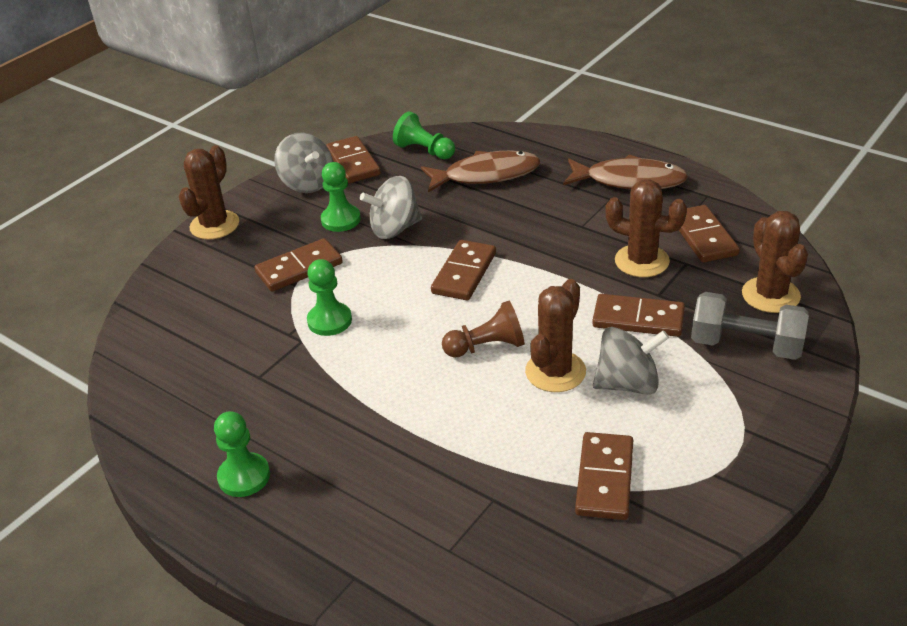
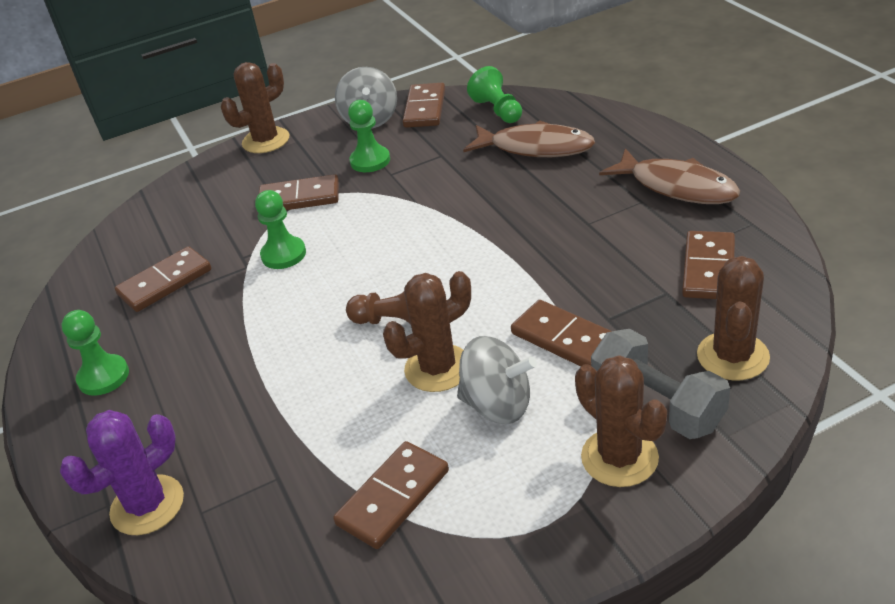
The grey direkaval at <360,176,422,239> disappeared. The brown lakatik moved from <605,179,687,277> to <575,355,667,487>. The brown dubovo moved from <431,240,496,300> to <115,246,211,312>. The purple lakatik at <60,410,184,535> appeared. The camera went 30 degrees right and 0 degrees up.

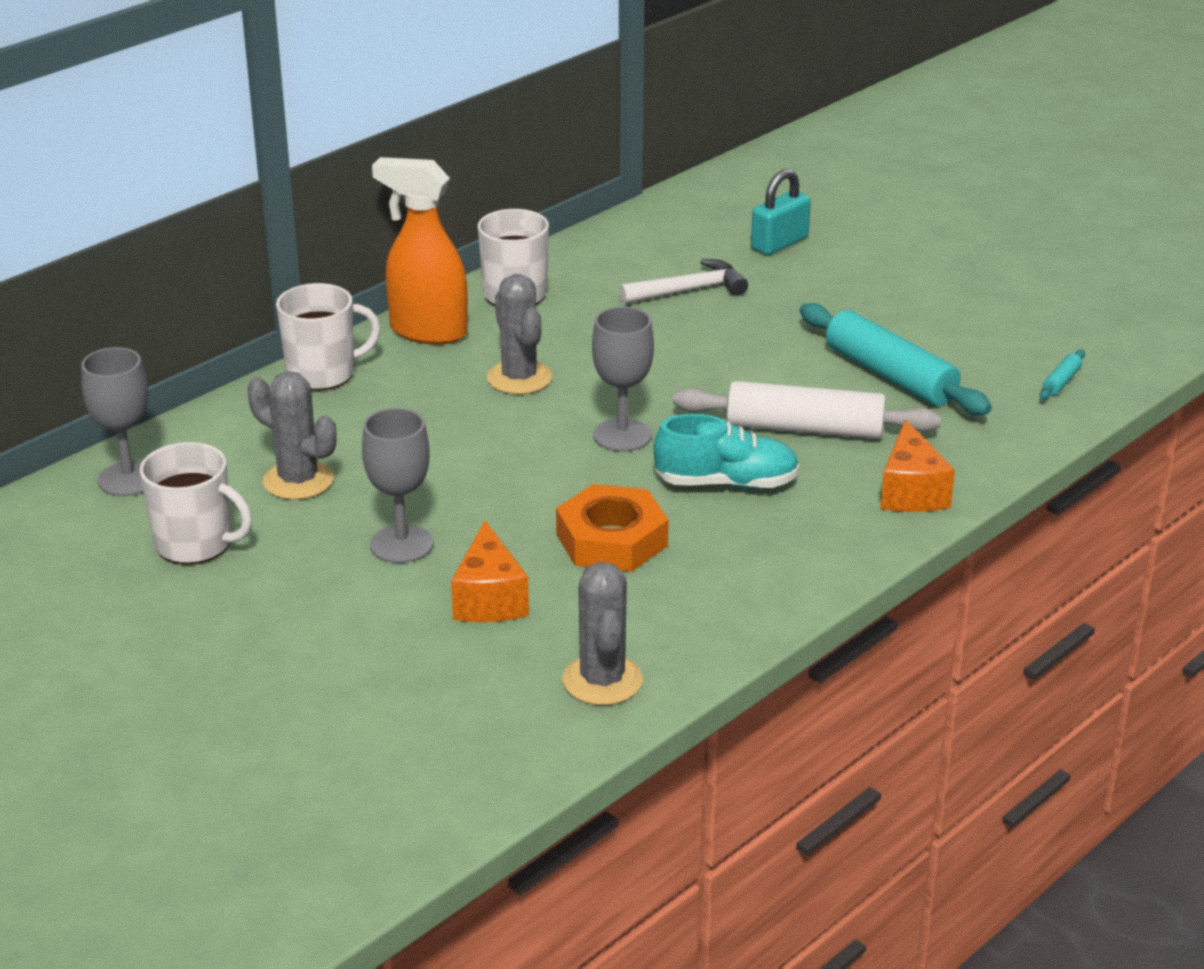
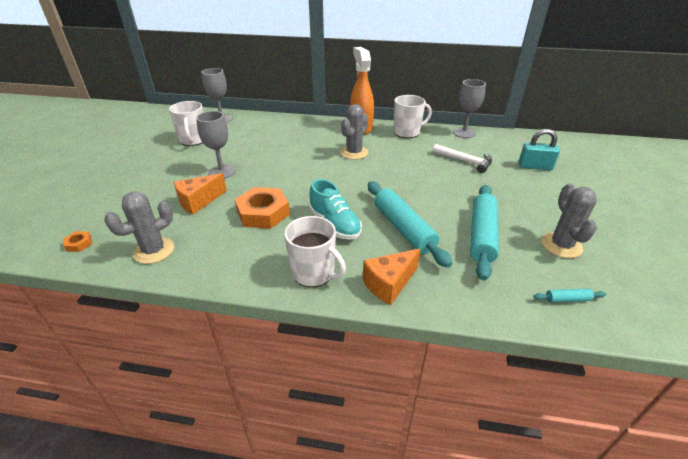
The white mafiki moved from <276,283,380,391> to <284,216,346,287>. The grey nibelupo moved from <592,307,654,452> to <453,79,486,138>. The grey lakatik moved from <247,371,336,500> to <541,184,597,258>. The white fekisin at <673,381,941,439> became the turquoise fekisin at <368,181,452,268>. The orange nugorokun at <63,231,92,252> appeared. The camera went 55 degrees right and 5 degrees up.

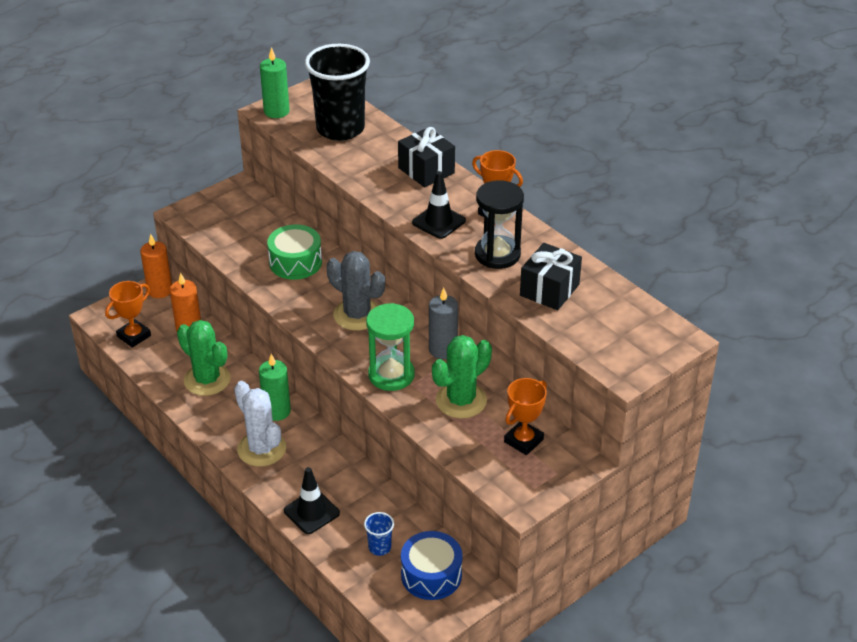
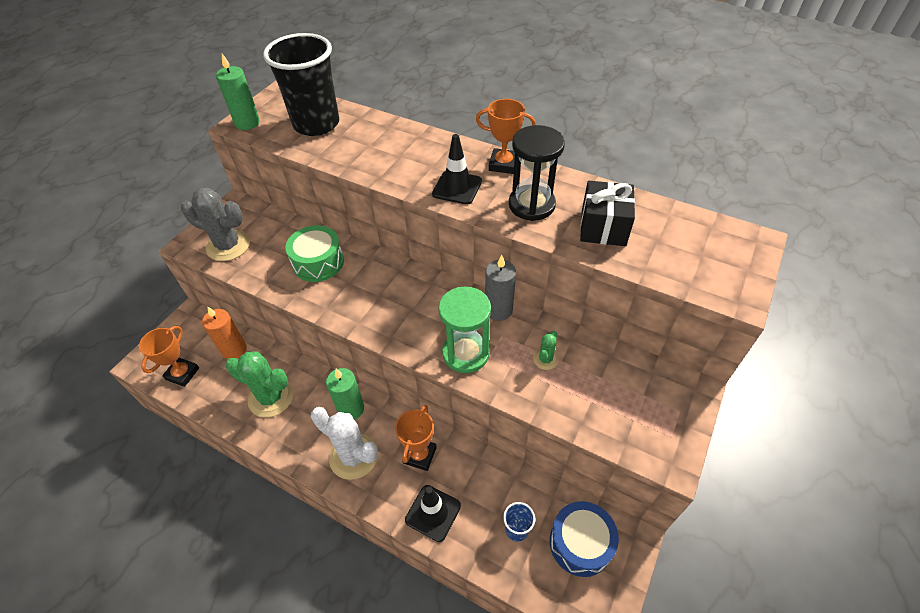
The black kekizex at <398,127,455,187> disappeared. The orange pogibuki at <140,234,172,298> disappeared. The grey lakatik moved from <326,251,385,330> to <181,188,250,261>. The green lakatik at <432,335,492,419> changed to 0.48 times the size. The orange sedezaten moved from <504,378,547,455> to <395,405,437,471>. The camera went 20 degrees left and 10 degrees up.

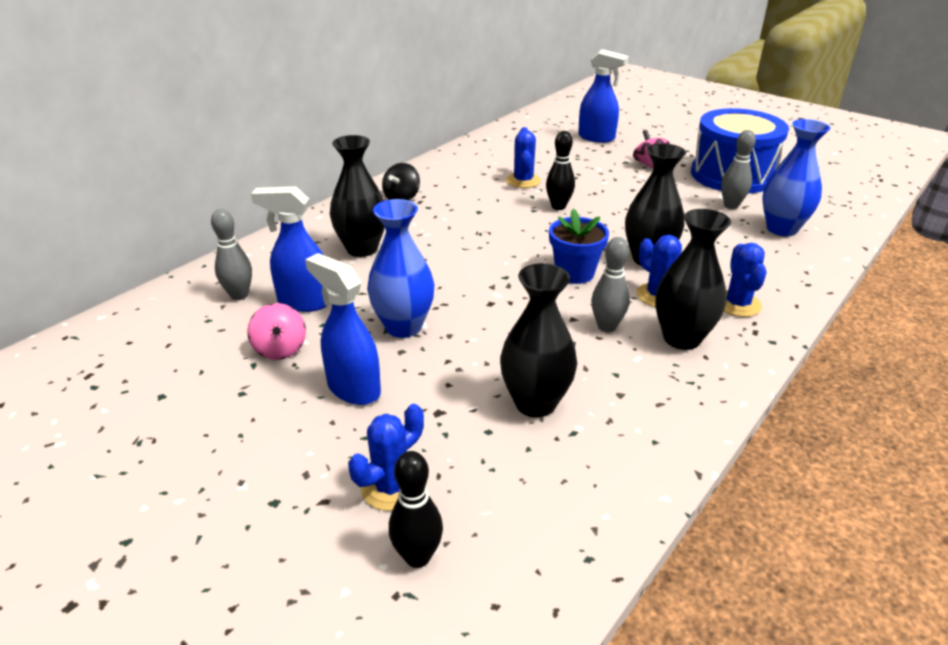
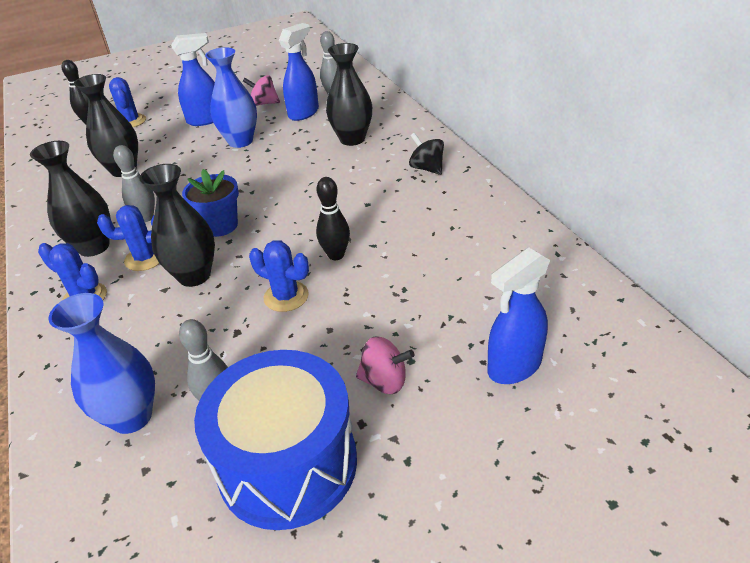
The blue lakatik moved from <506,127,541,188> to <249,240,309,312>. The camera went 120 degrees right and 5 degrees up.

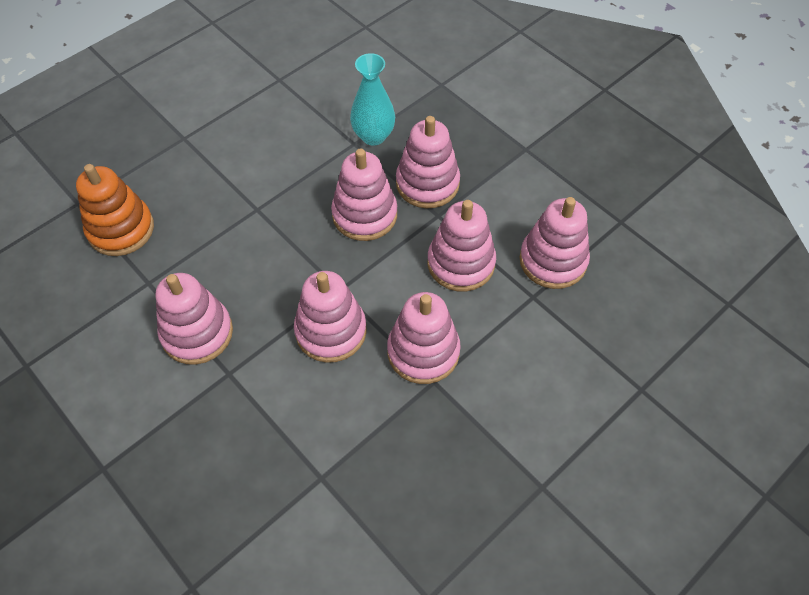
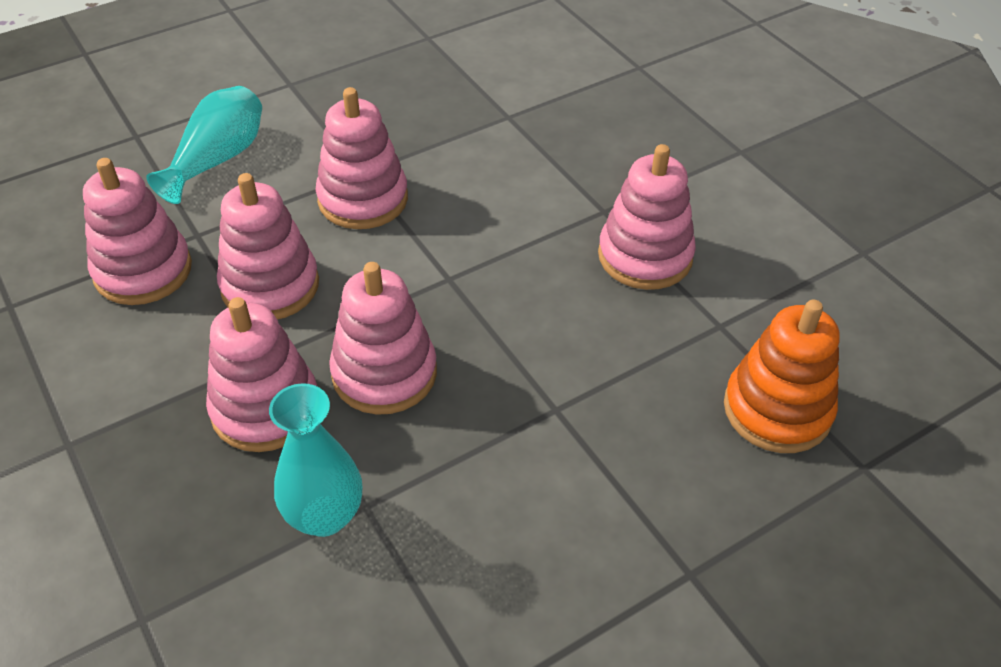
The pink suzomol at <294,271,367,363> disappeared. The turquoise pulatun at <146,86,262,204> appeared. The camera went 170 degrees left and 10 degrees down.

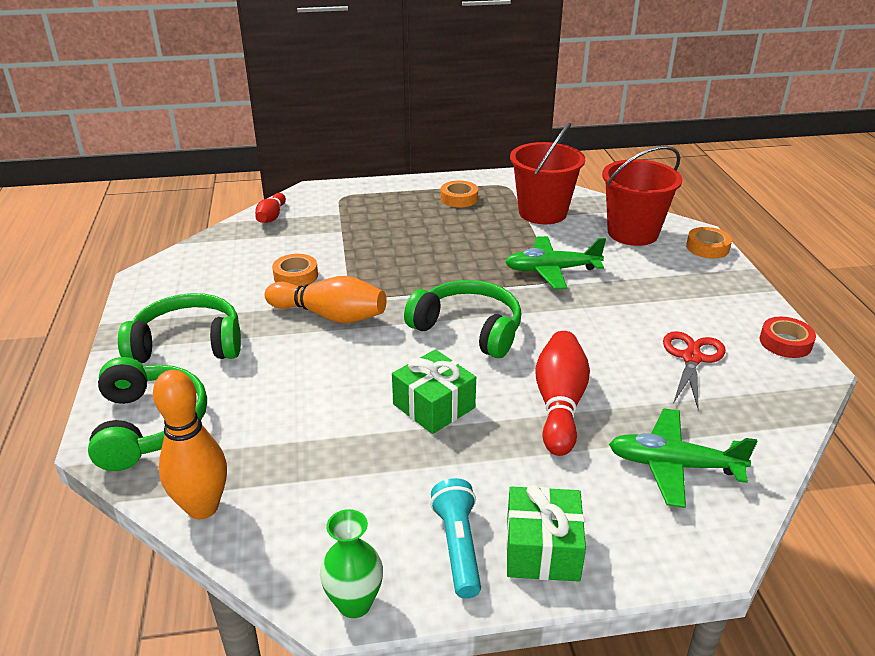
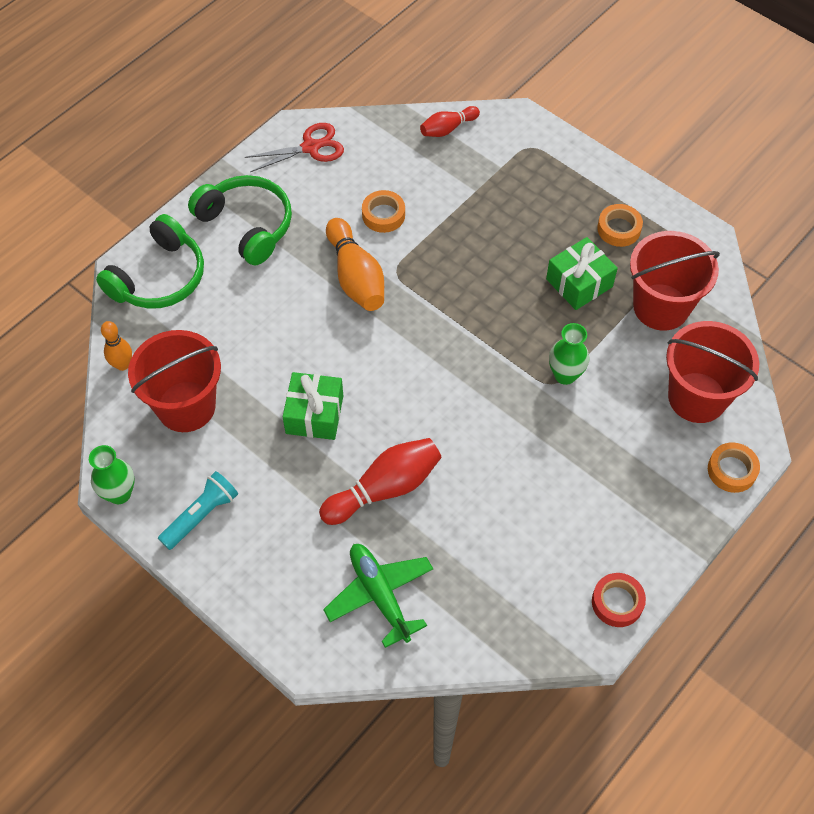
The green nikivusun at <505,236,606,289> was replaced by the green pulatun at <549,323,589,385>. The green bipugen at <404,280,521,358> disappeared. The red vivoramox moved from <663,331,725,410> to <244,123,344,172>. The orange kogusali at <153,370,227,519> changed to 0.59 times the size. The green kekizex moved from <506,485,586,582> to <546,237,618,310>. The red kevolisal at <128,330,221,432> appeared. The camera went 50 degrees right and 25 degrees up.

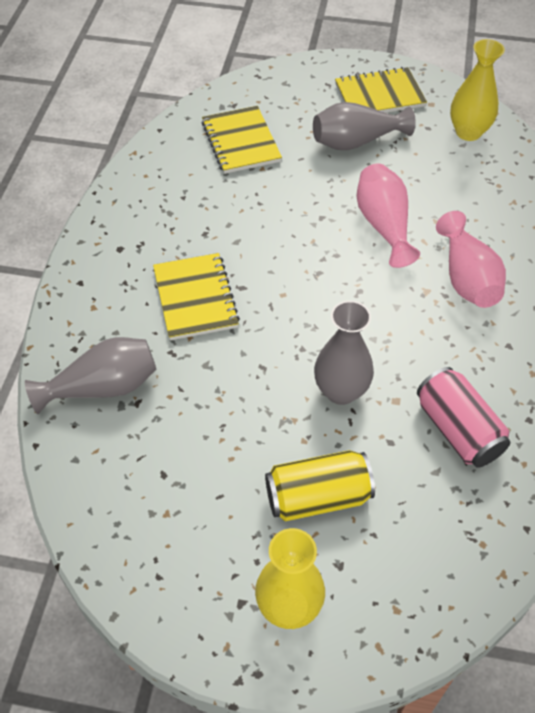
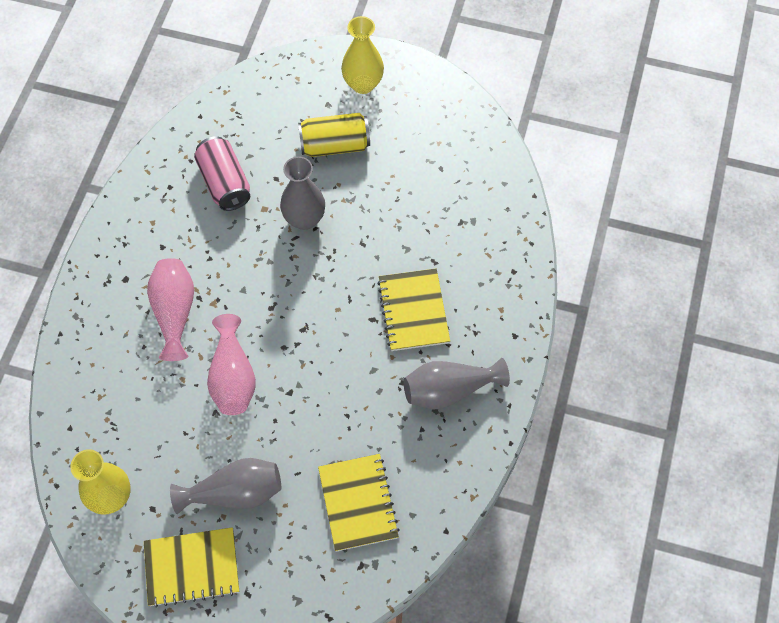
The grey pulatun moved from <25,337,156,414> to <404,358,510,410>. The camera went 175 degrees left and 10 degrees up.

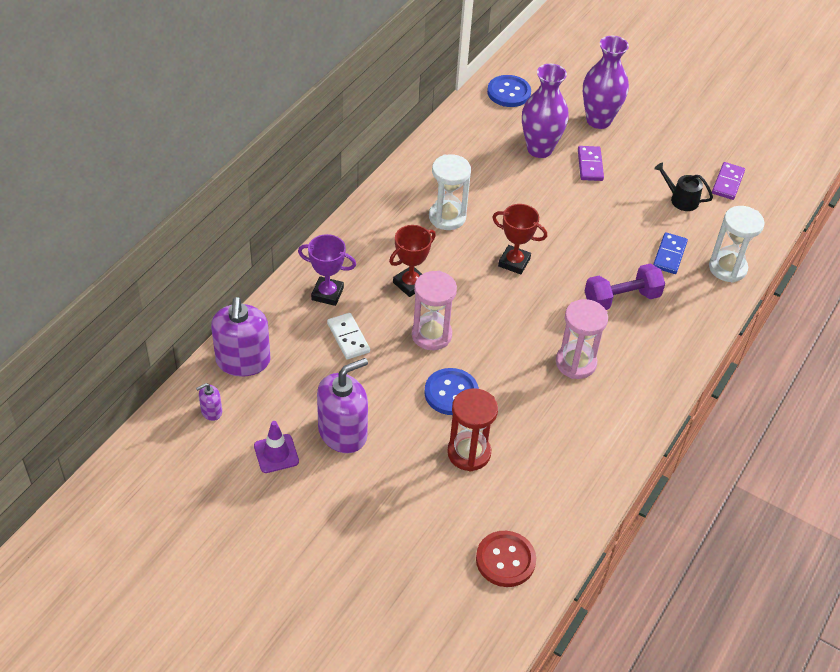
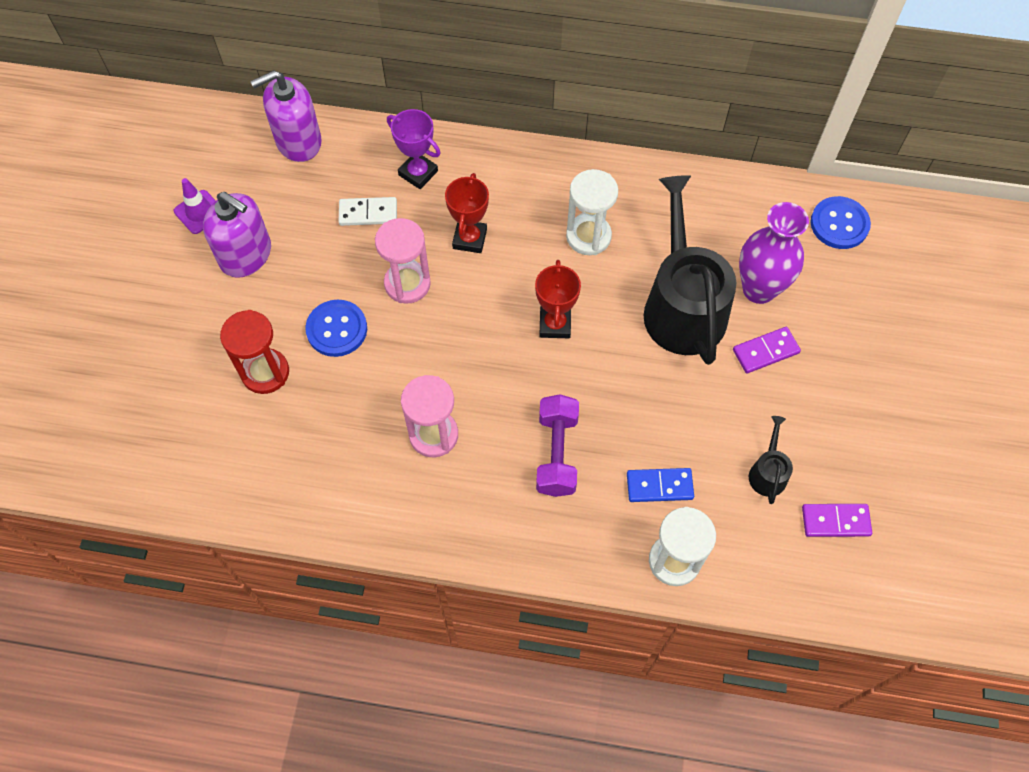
The purple pulatun at <583,36,629,129> disappeared. The red sedezaten at <389,225,436,297> turned 75 degrees clockwise. The purple sedezaten at <298,234,356,306> turned 45 degrees counterclockwise. The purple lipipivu at <585,264,665,310> turned 45 degrees clockwise. The white dubovo at <327,313,370,360> turned 45 degrees clockwise. The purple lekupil at <196,383,222,421> disappeared. The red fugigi at <476,531,536,587> disappeared. The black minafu at <644,175,736,365> appeared. The camera went 70 degrees right and 15 degrees up.

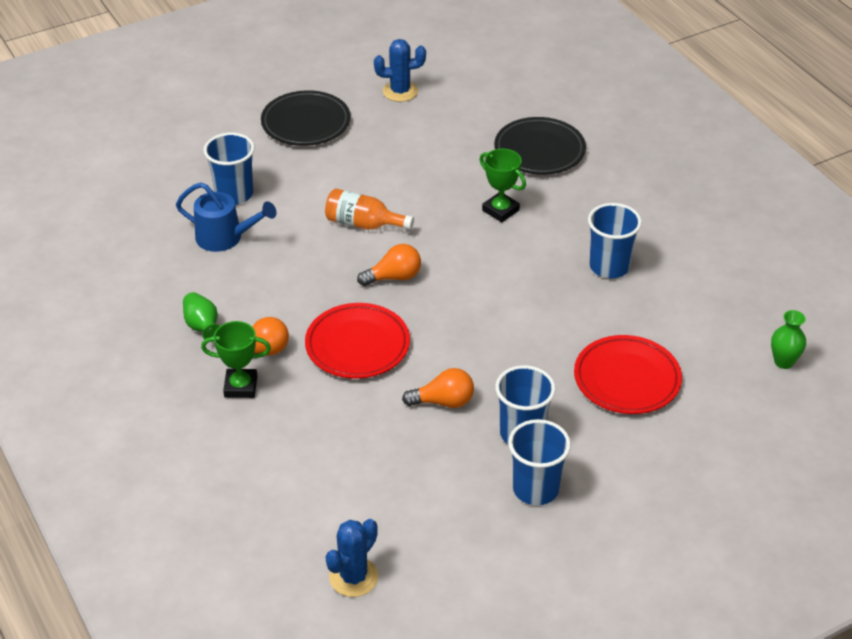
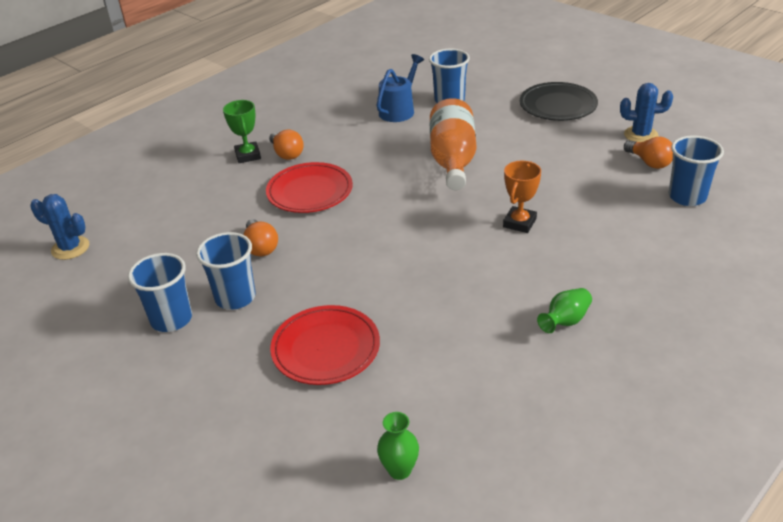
The blue lakatik at <374,39,426,102> turned 60 degrees counterclockwise. The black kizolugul at <494,117,586,175> disappeared. The green sedezaten at <479,149,526,222> became the orange sedezaten at <503,161,541,233>. The blue minafu at <176,182,277,252> turned 150 degrees counterclockwise. The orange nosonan at <325,188,414,230> changed to 1.58 times the size. The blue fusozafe moved from <588,203,642,278> to <669,136,724,206>. The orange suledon moved from <357,244,421,286> to <624,137,673,169>. The green pulatun moved from <183,292,220,342> to <537,288,592,333>. The camera went 75 degrees right and 5 degrees down.

